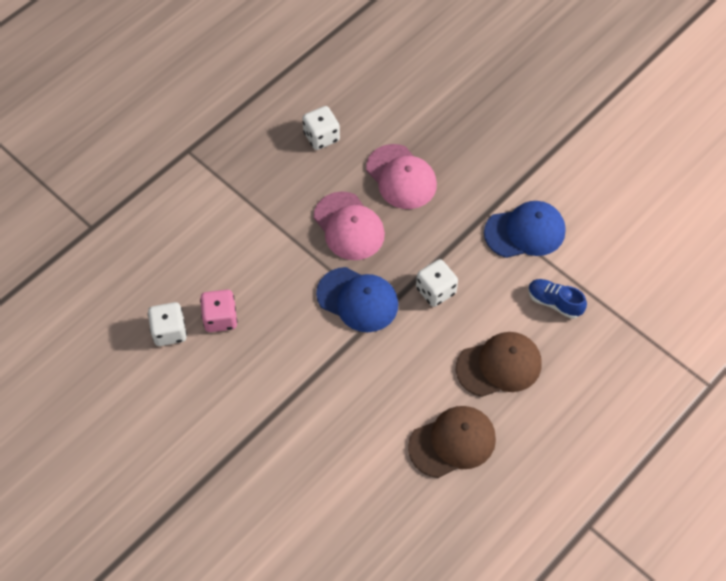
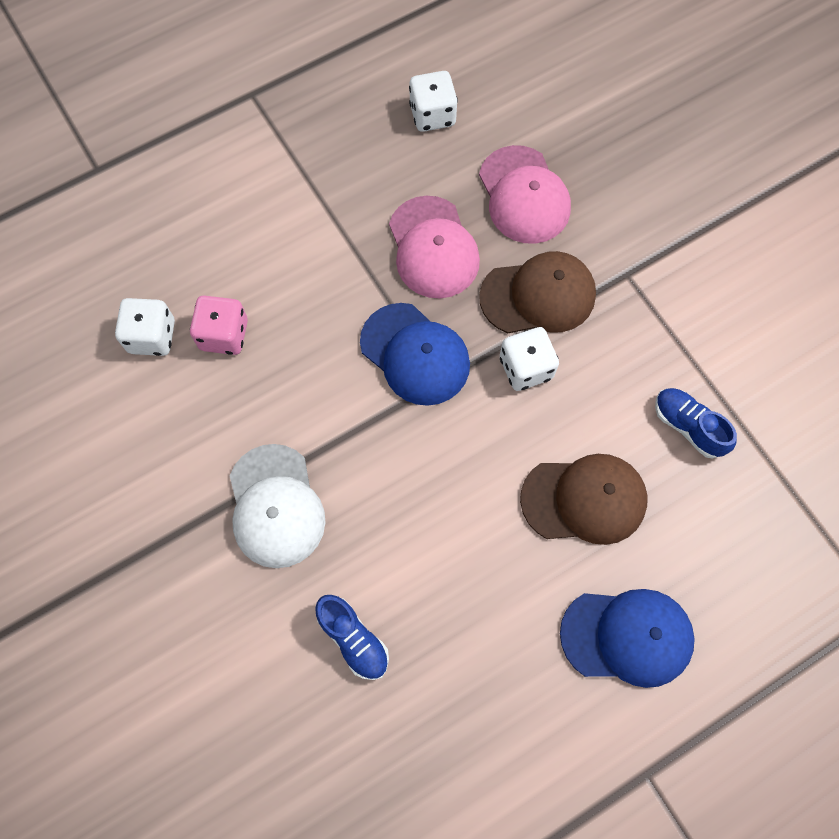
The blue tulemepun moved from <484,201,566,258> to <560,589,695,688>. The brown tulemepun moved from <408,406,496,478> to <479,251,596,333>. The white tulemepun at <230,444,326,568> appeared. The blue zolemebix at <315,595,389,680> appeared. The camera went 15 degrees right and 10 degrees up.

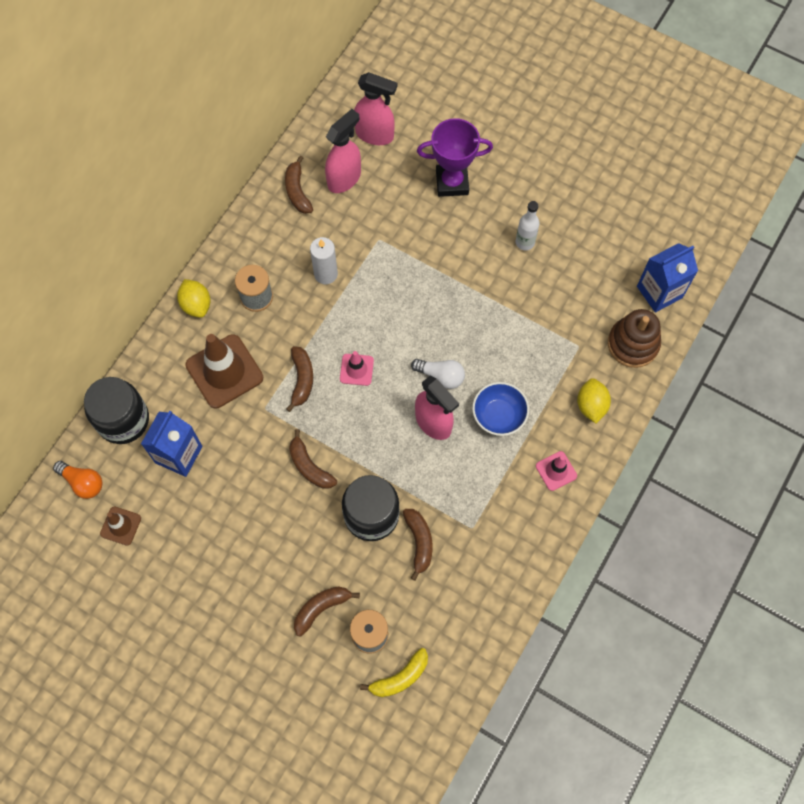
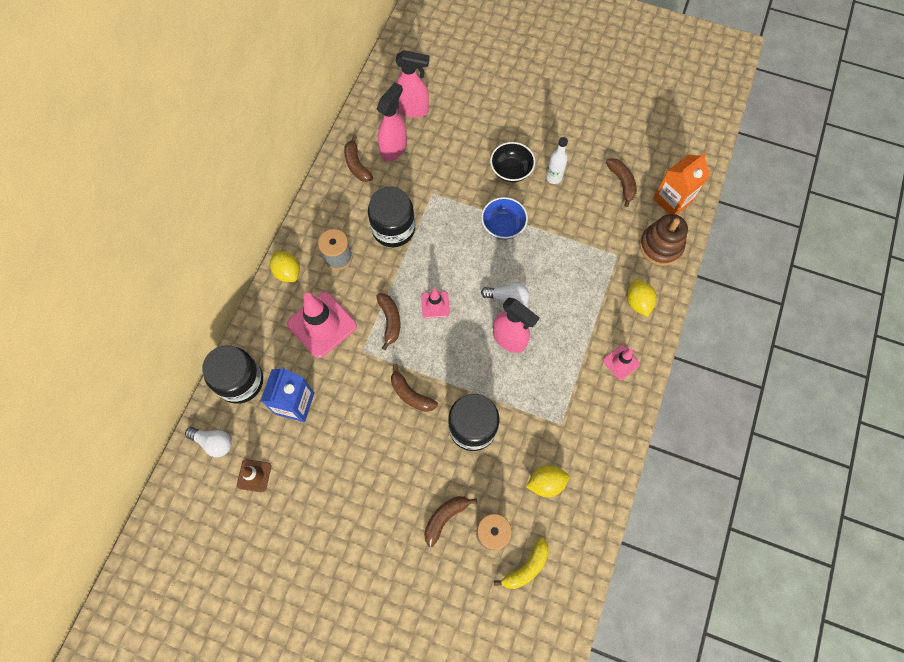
The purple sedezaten at <417,118,493,197> disappeared. The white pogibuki at <310,237,338,284> was replaced by the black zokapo at <368,187,415,247>. The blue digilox at <637,243,698,313> became the orange digilox at <653,153,710,215>. The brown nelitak at <185,334,263,408> became the pink nelitak at <287,292,357,358>. The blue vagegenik moved from <472,382,529,436> to <481,197,528,240>. The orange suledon at <53,461,103,499> became the white suledon at <185,427,232,457>. The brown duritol moved from <403,509,433,581> to <606,158,637,207>. The black vagegenik at <490,142,535,182> appeared. The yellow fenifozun at <526,465,569,497> appeared. The camera went 10 degrees left and 0 degrees up.

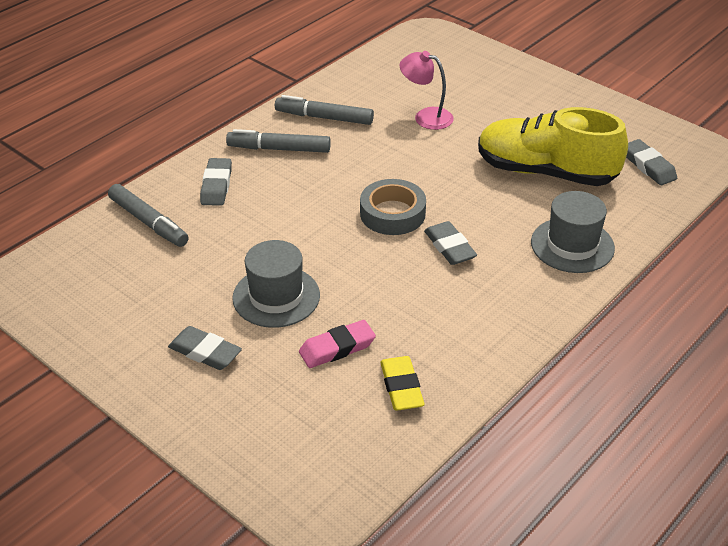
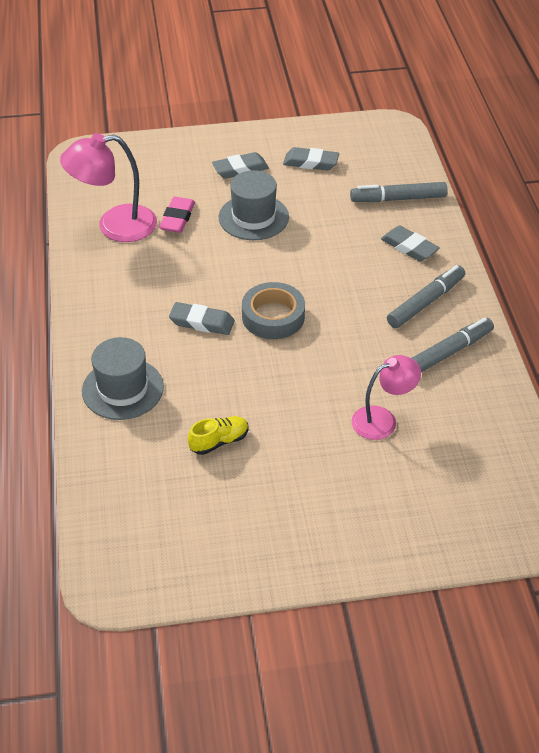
The yellow zolemebix at <478,107,628,186> changed to 0.41 times the size. The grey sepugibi moved from <626,139,677,185> to <283,147,339,170>. The yellow sepugibi at <380,356,425,411> was replaced by the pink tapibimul at <60,133,157,242>. The camera went 130 degrees right and 5 degrees up.

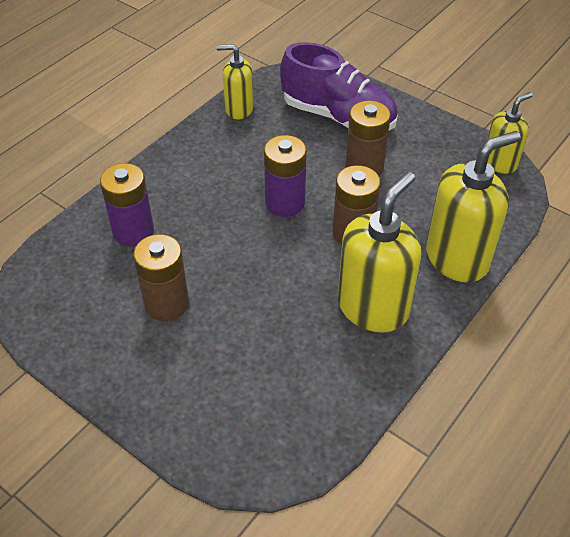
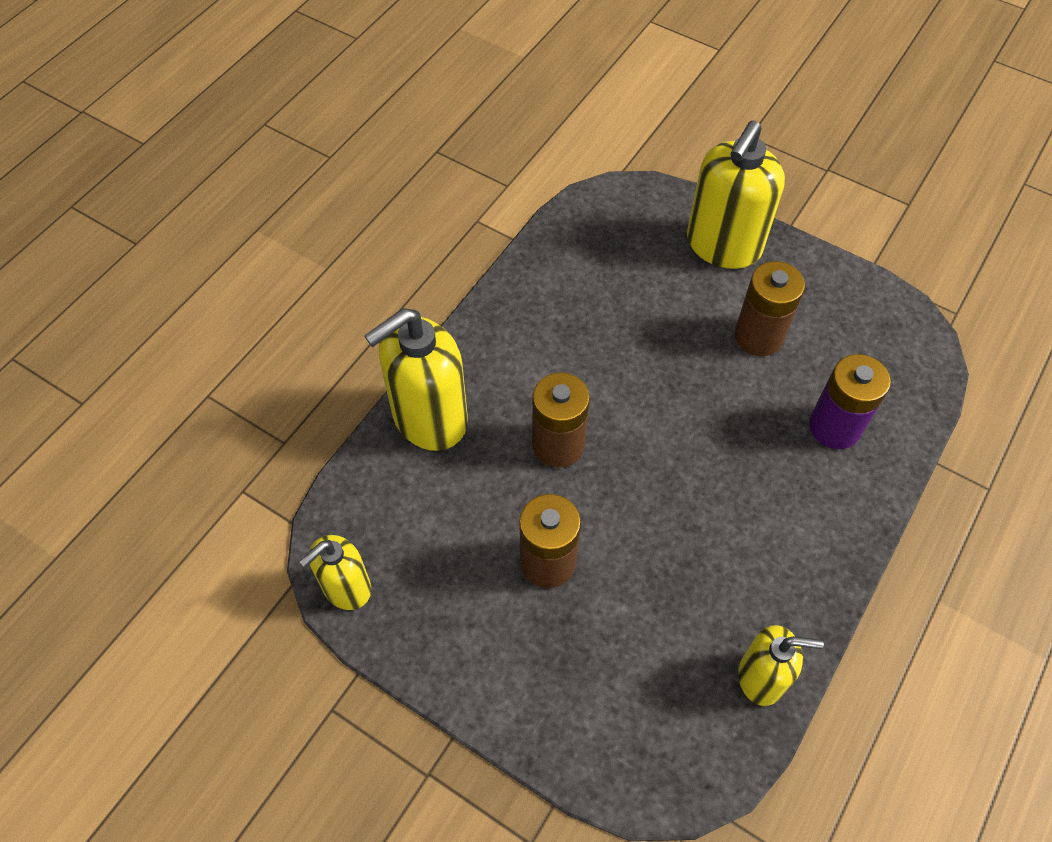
The purple zolemebix at <280,42,398,130> disappeared. The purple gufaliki at <264,135,307,217> disappeared. The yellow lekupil moved from <338,172,421,333> to <687,120,785,269>. The camera went 175 degrees right and 10 degrees up.

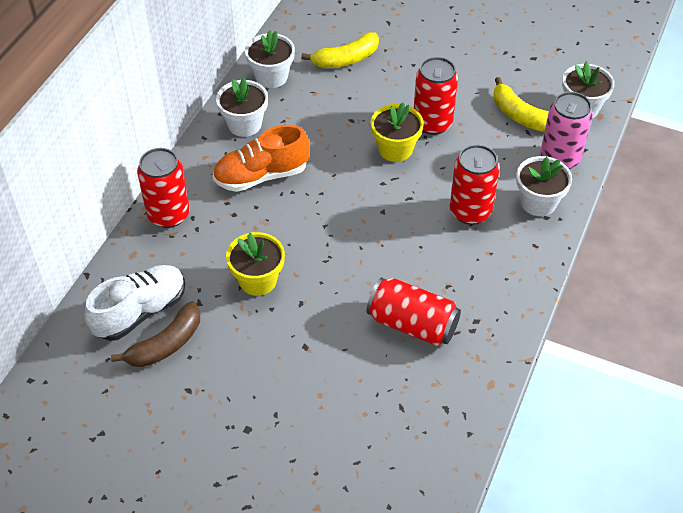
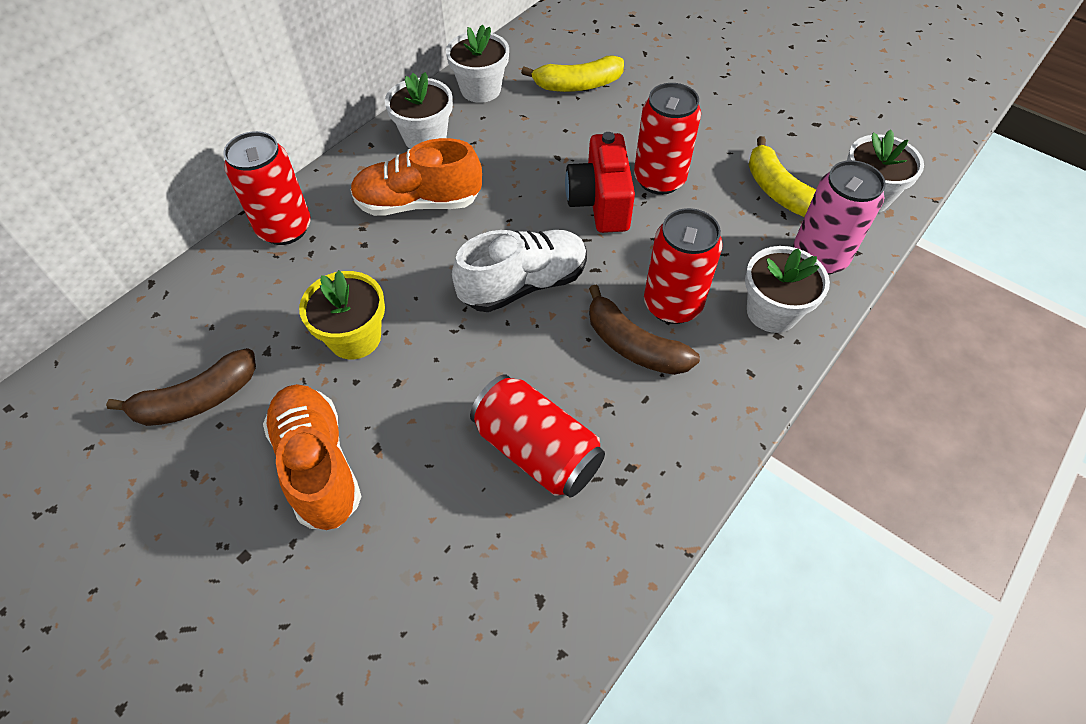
The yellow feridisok at <371,103,424,162> was replaced by the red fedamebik at <565,132,635,233>. The white zolemebix moved from <85,265,185,341> to <452,230,587,312>. The brown duritol at <589,284,700,375> appeared. The orange zolemebix at <263,384,362,530> appeared. The camera went 15 degrees right and 5 degrees up.

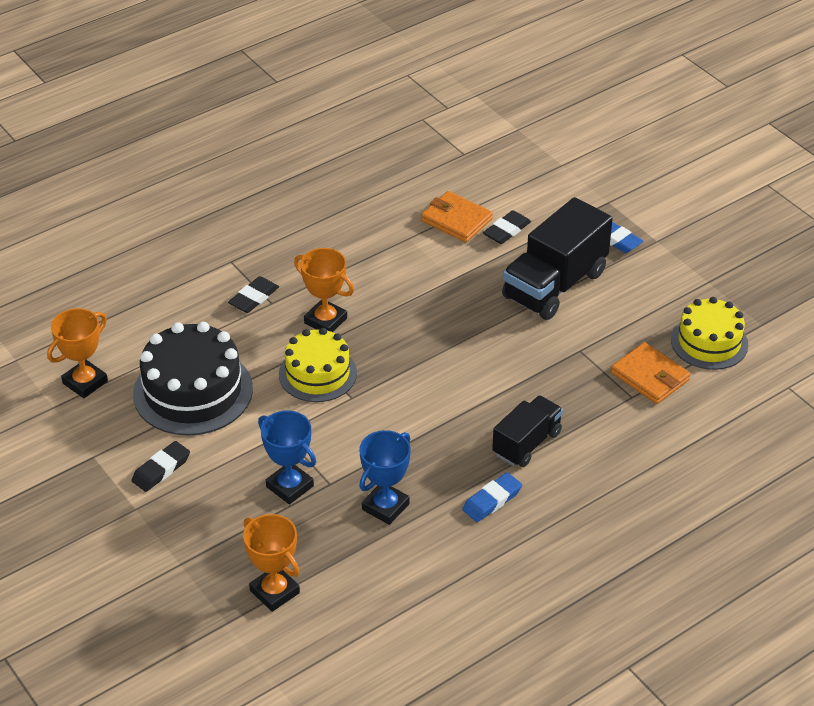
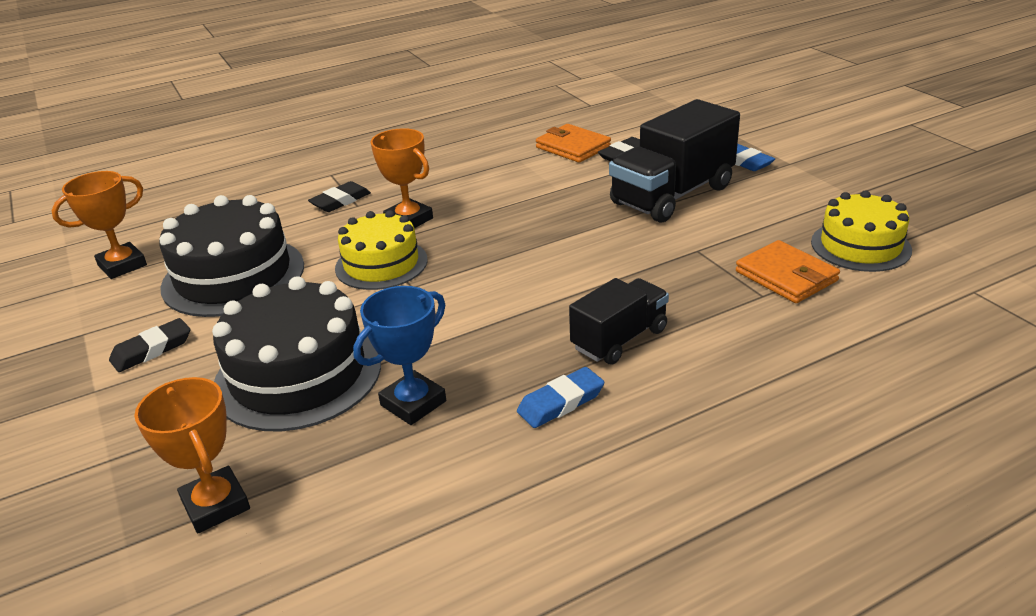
The blue sedezaten at <258,411,316,504> was replaced by the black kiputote at <212,276,381,431>. The camera went 10 degrees right and 10 degrees down.

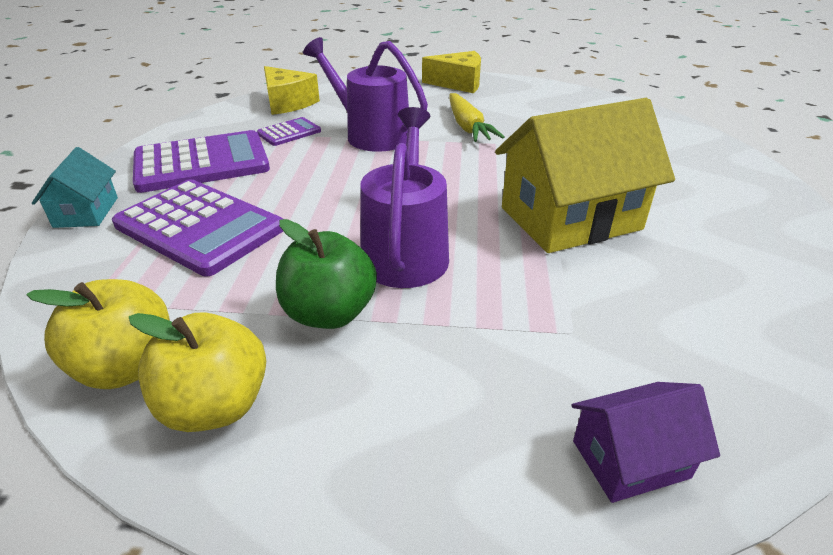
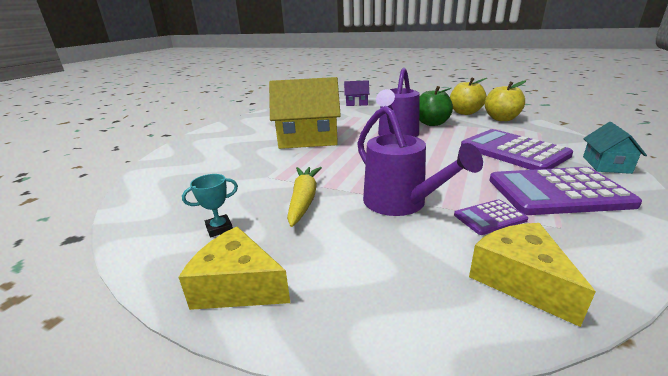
The turquoise sedezaten at <182,174,238,238> appeared. The camera went 160 degrees left and 10 degrees down.

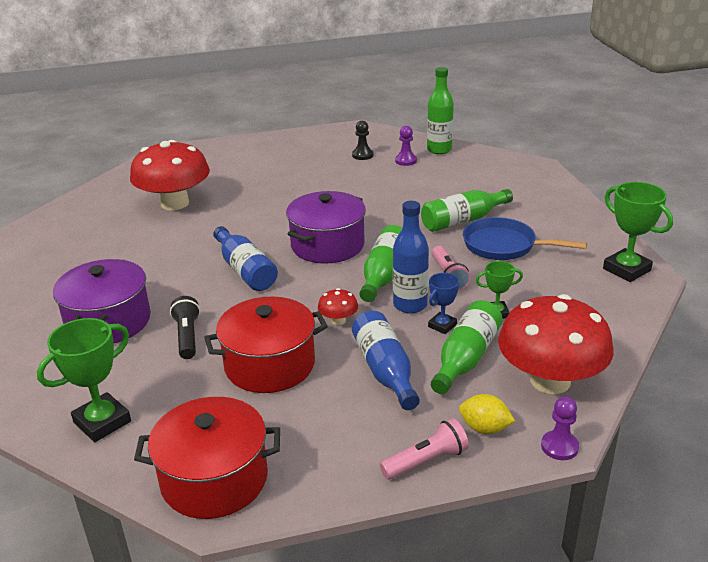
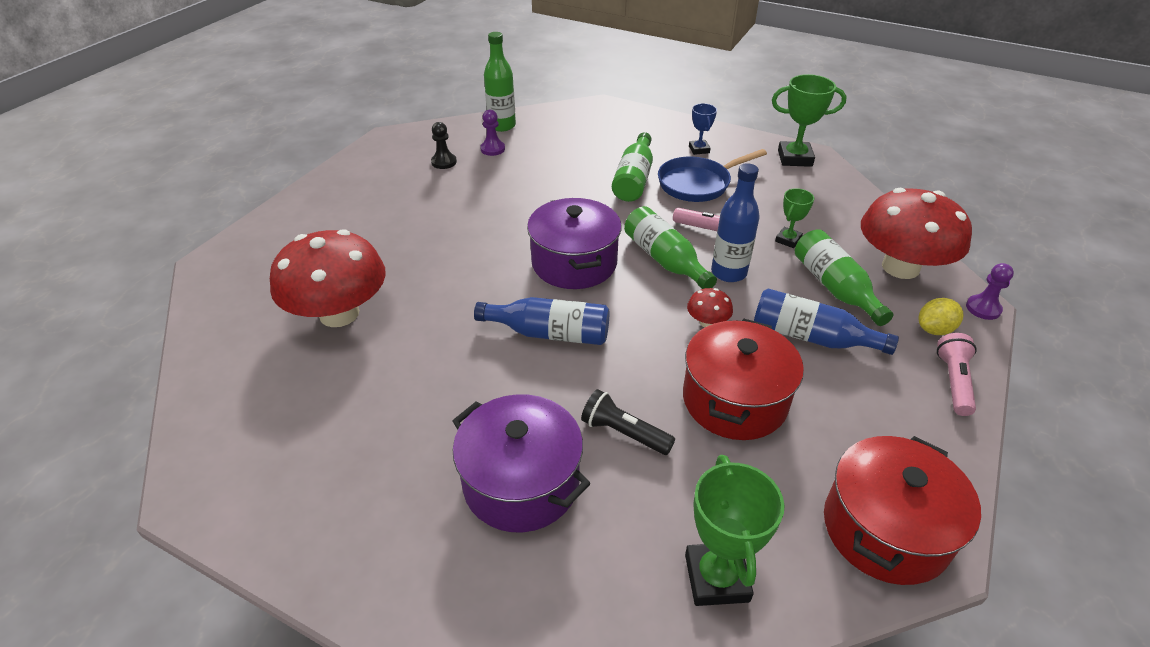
The blue sedezaten moved from <428,273,459,334> to <689,103,717,155>. The camera went 50 degrees left and 10 degrees up.

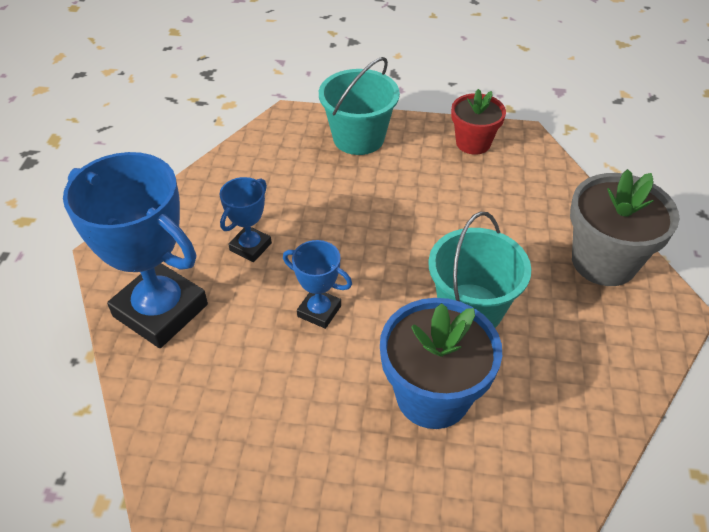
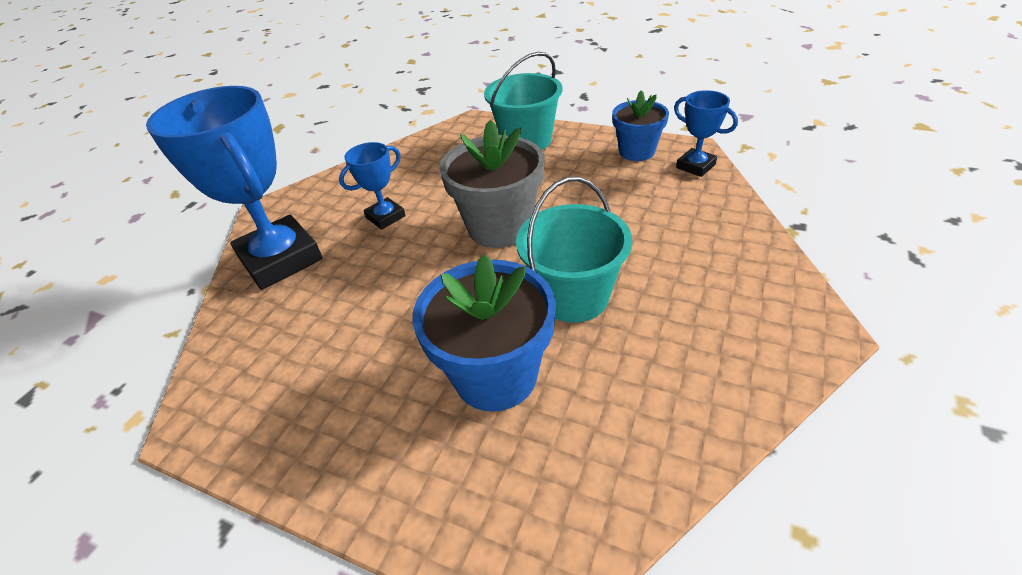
The red feridisok at <451,89,506,155> became the blue feridisok at <612,91,669,161>. The grey feridisok moved from <570,169,680,286> to <439,120,545,248>. The blue sedezaten moved from <283,240,352,329> to <674,90,738,177>. The camera went 20 degrees right and 5 degrees down.

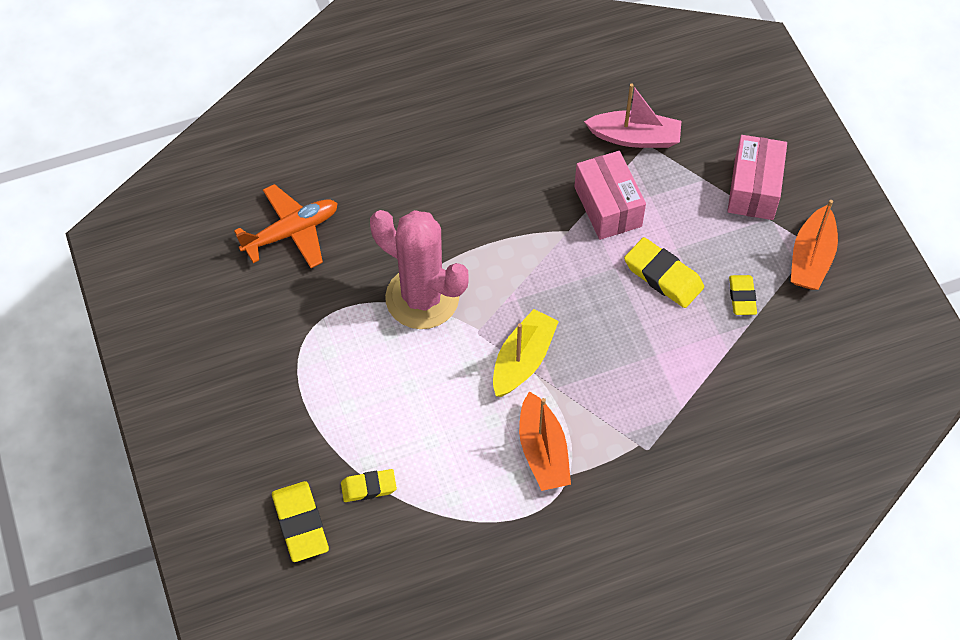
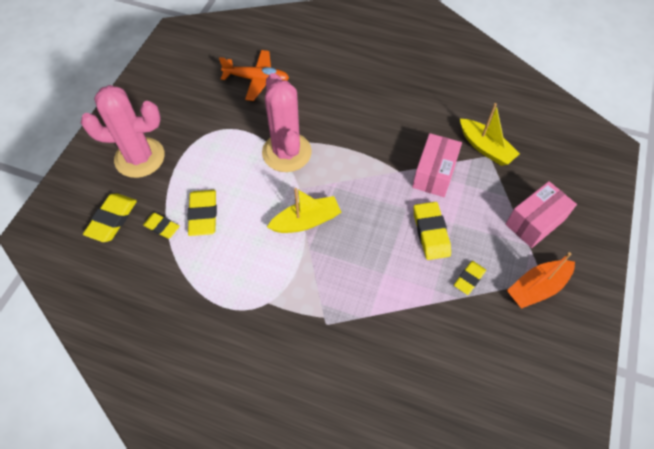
The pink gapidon at <584,84,681,148> became the yellow gapidon at <460,103,520,166>. The orange gapidon at <519,391,571,491> disappeared. The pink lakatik at <81,85,165,178> appeared. The yellow sepugibi at <187,190,217,236> appeared. The camera went 40 degrees right and 0 degrees up.

